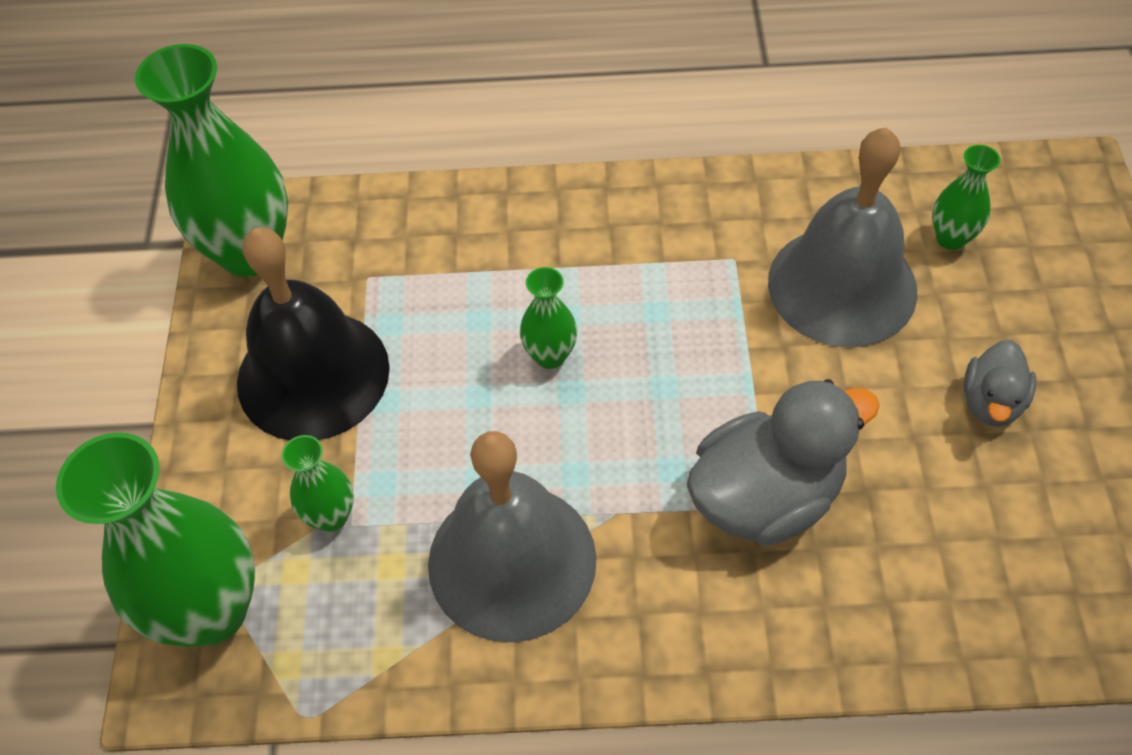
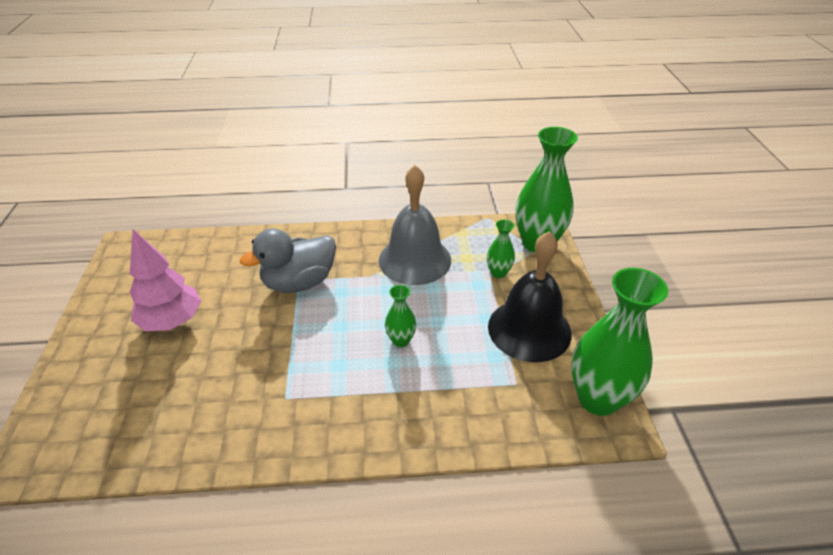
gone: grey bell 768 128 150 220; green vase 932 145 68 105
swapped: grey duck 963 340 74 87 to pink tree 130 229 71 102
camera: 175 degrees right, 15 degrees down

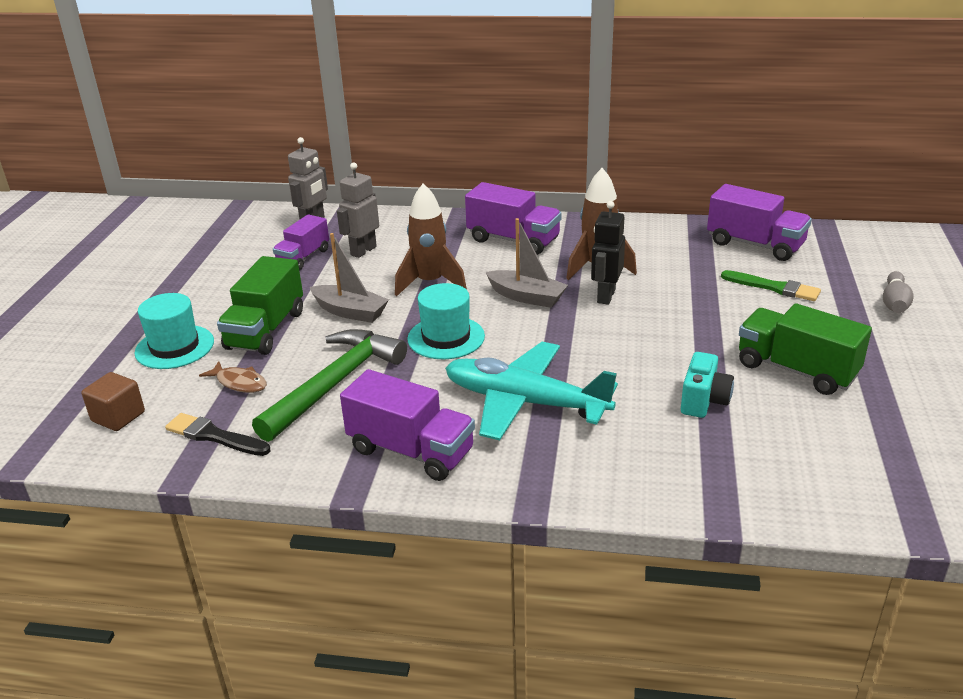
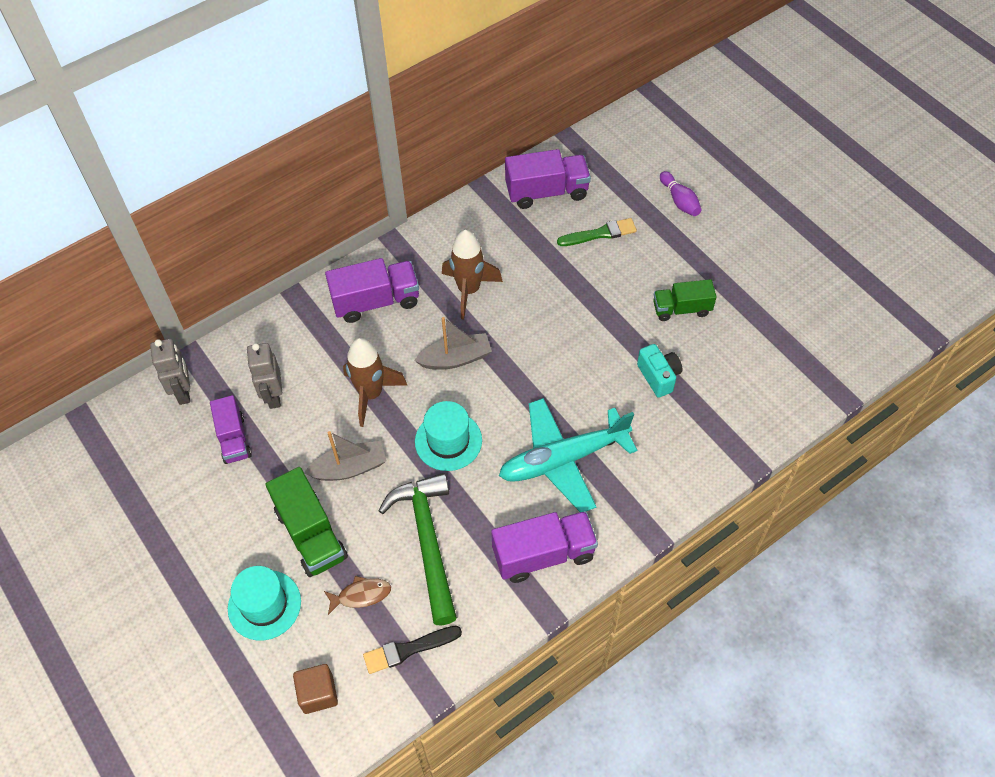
gone: black robot 591 201 34 104
repainted: grey bowling pin 883 271 31 42 to purple bowling pin 660 171 41 45
scaled: green truck 739 303 133 92 = 653 279 63 42 x0.66
camera: 45 degrees left, 25 degrees up

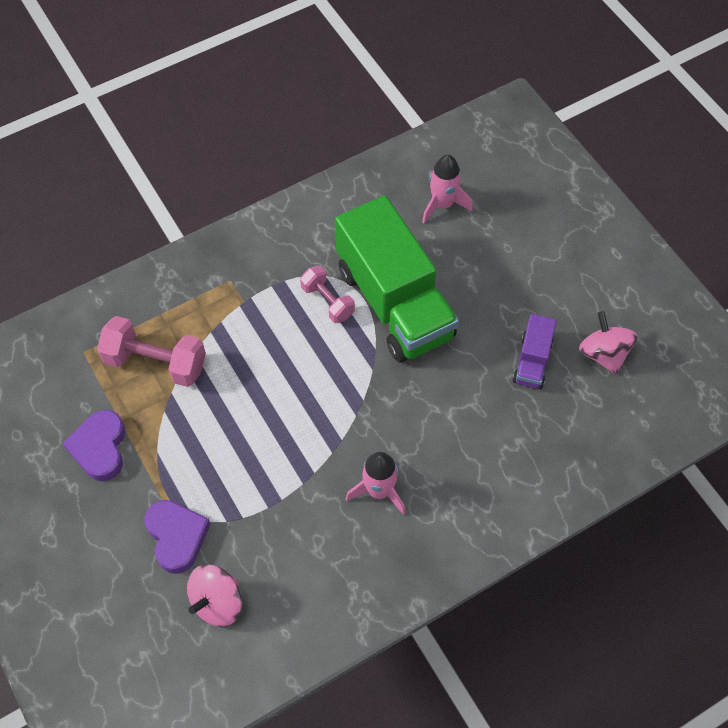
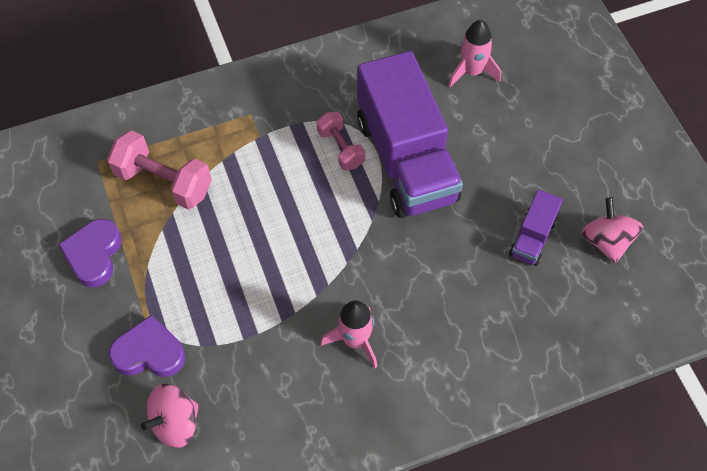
repainted: green truck 335 195 124 167 to purple truck 357 51 106 167
rotated: purple heart 144 500 67 74 = 109 315 76 62 75 degrees counterclockwise
camera: 10 degrees right, 0 degrees up

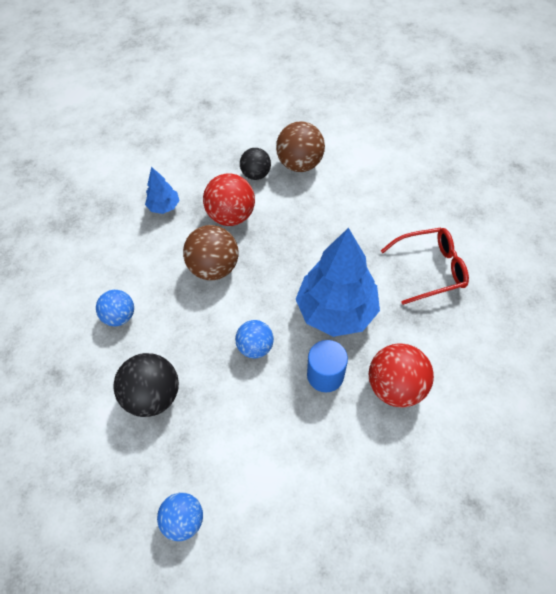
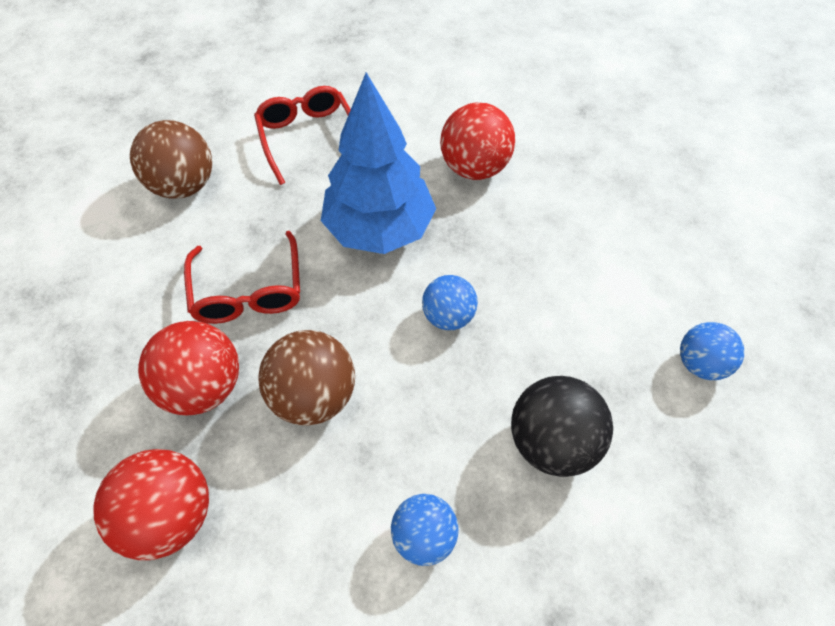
gone: black ball 240 148 31 32; blue cylinder 307 340 41 53
new: red glasses 184 231 116 93
shifted: brown ball 276 121 49 51 to 130 120 82 79
swapped: blue tree 145 167 35 47 to red ball 93 449 116 111
camera: 100 degrees left, 0 degrees up

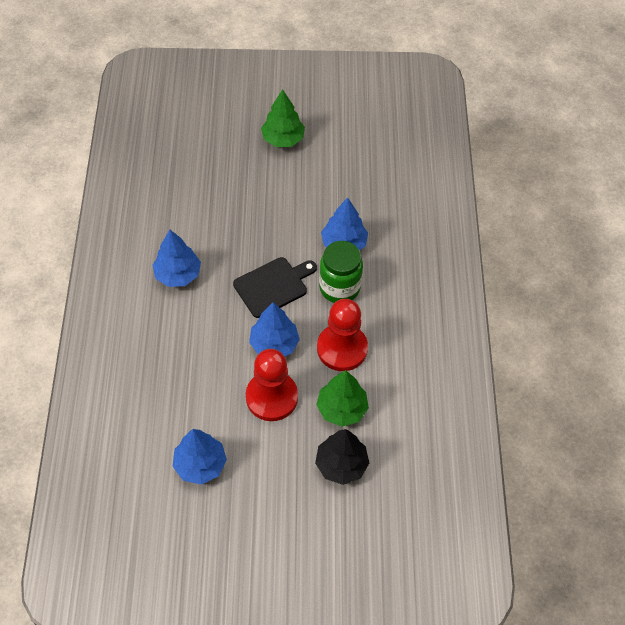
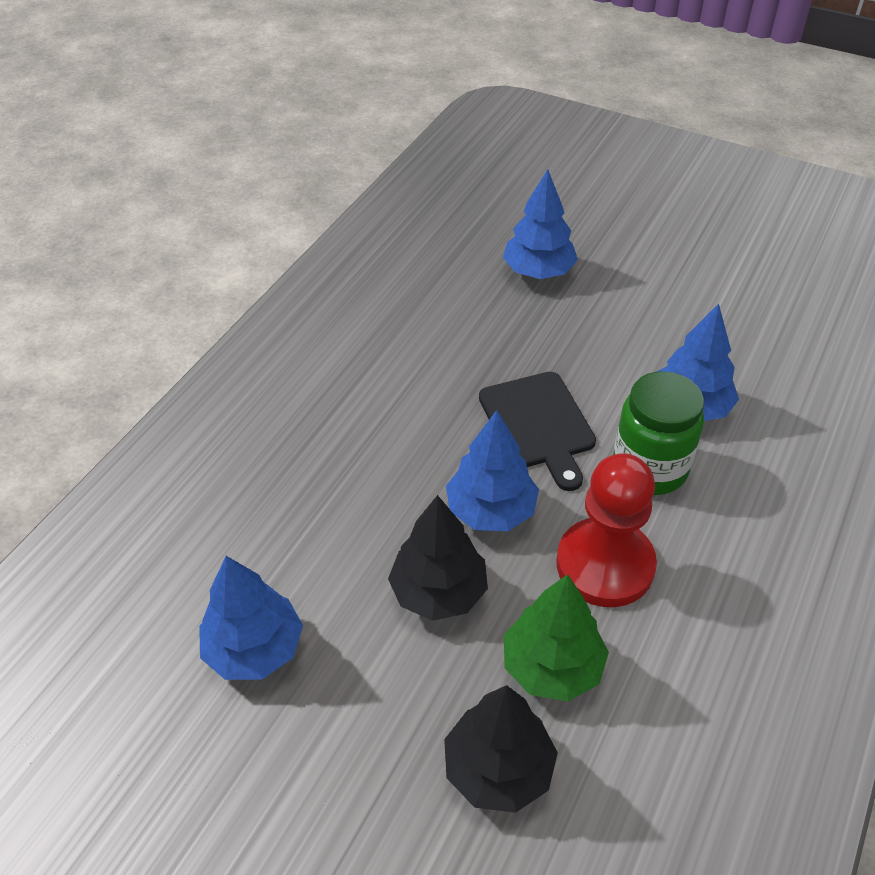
gone: green tree 261 89 44 58
shifted: blue tree 153 230 48 57 to 503 169 75 110
swapped: red pawn 246 349 52 72 to black tree 388 495 100 126
rotated: black cutting board 233 257 84 61 = 479 372 117 119 75 degrees clockwise
camera: 30 degrees right, 10 degrees down

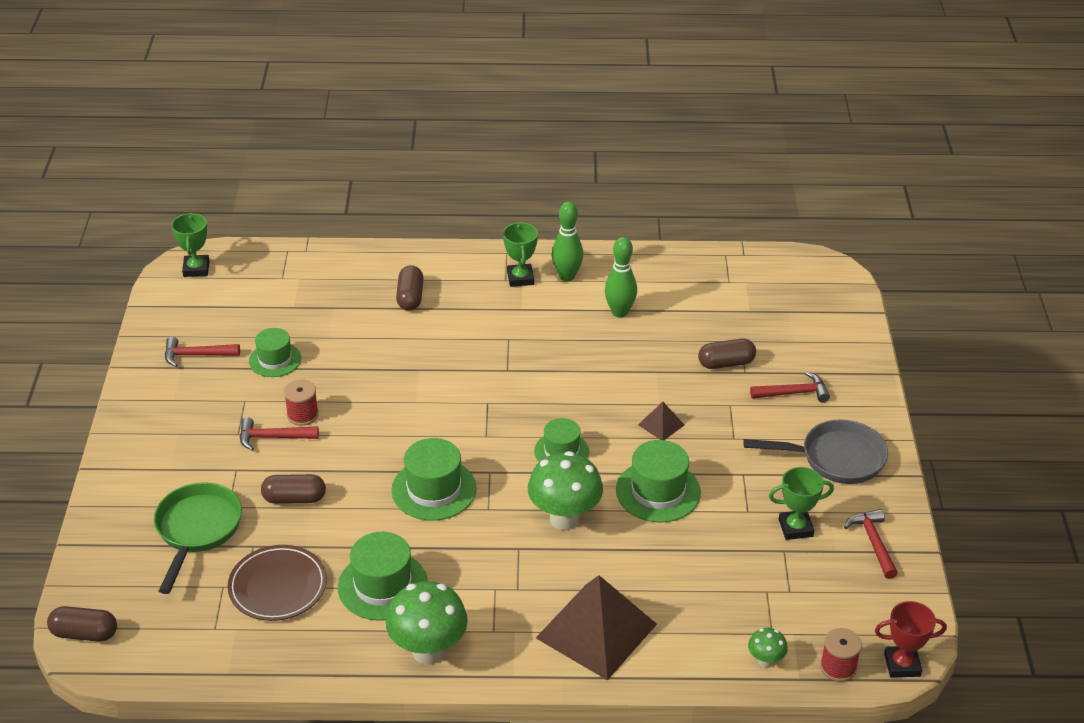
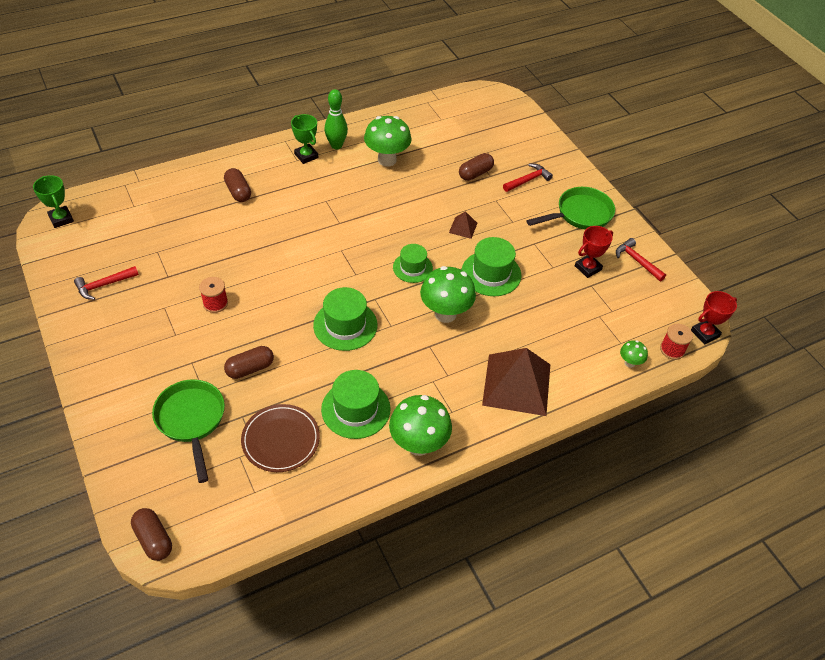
gone: red hammer 240 417 79 34; green hat 249 328 52 49
swapped: green bowling pin 605 237 32 81 to green mushroom 364 116 47 51
repainted: grey pan 743 419 145 65 to green pan 526 187 89 43; green trophy 769 467 65 73 to red trophy 575 226 38 52
rotated: brown capsule 47 606 70 36 = 131 508 41 53 75 degrees clockwise
camera: 30 degrees left, 10 degrees up

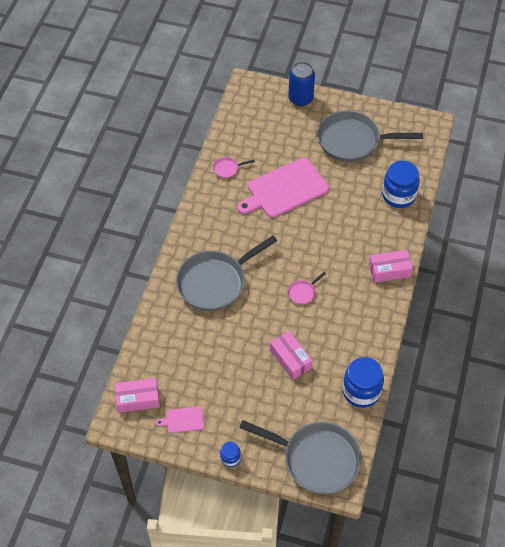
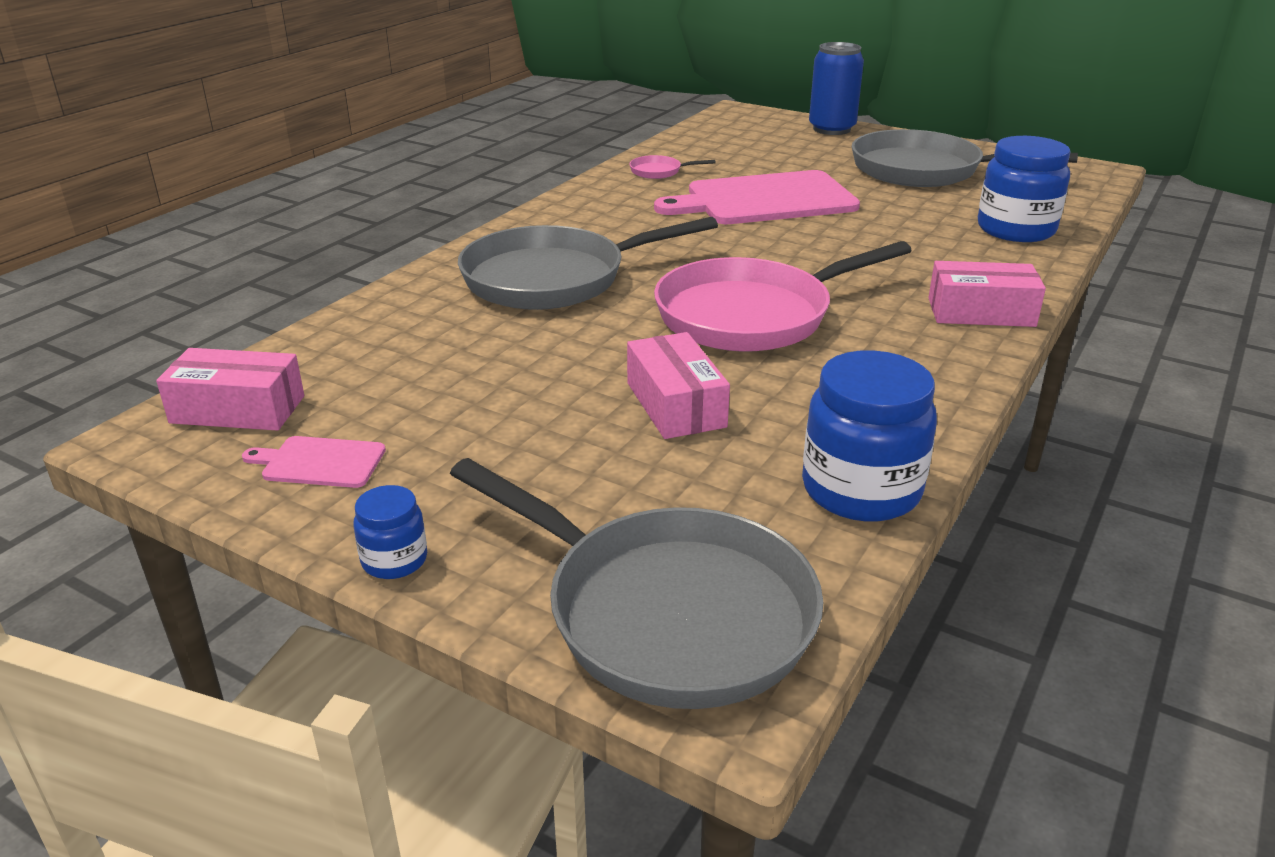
scaled: pink pan 288 272 38 33 = 654 241 258 111 x2.49
camera: 15 degrees right, 25 degrees down

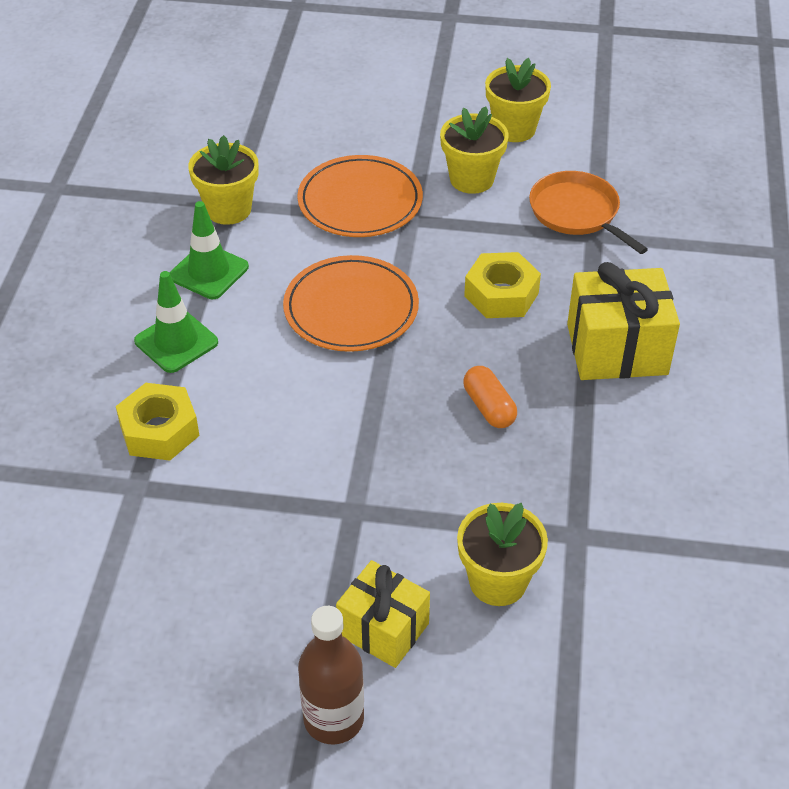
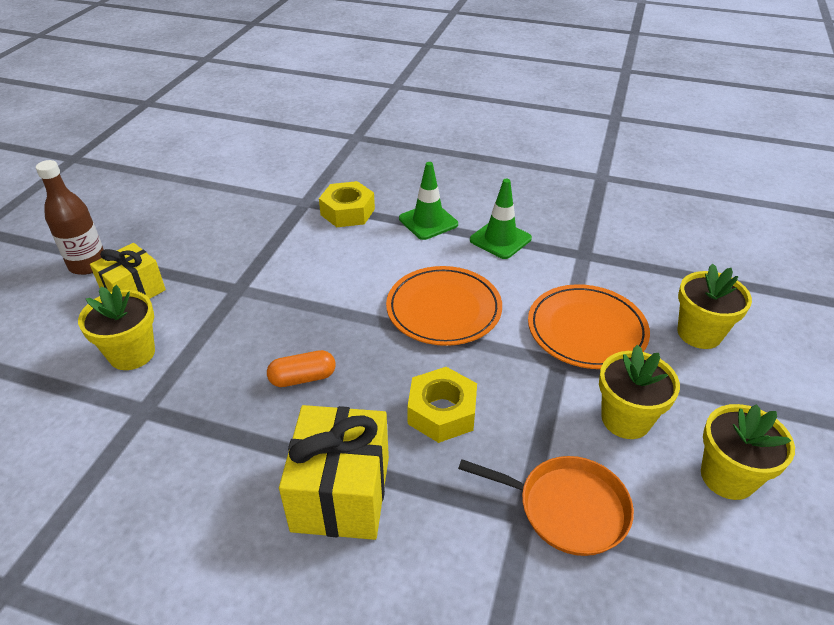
shifted: yellow flower pot 188 135 70 90 to 677 264 75 85
rotated: orange pan 529 171 119 83 = 458 456 176 100 45 degrees clockwise
camera: 100 degrees right, 5 degrees down

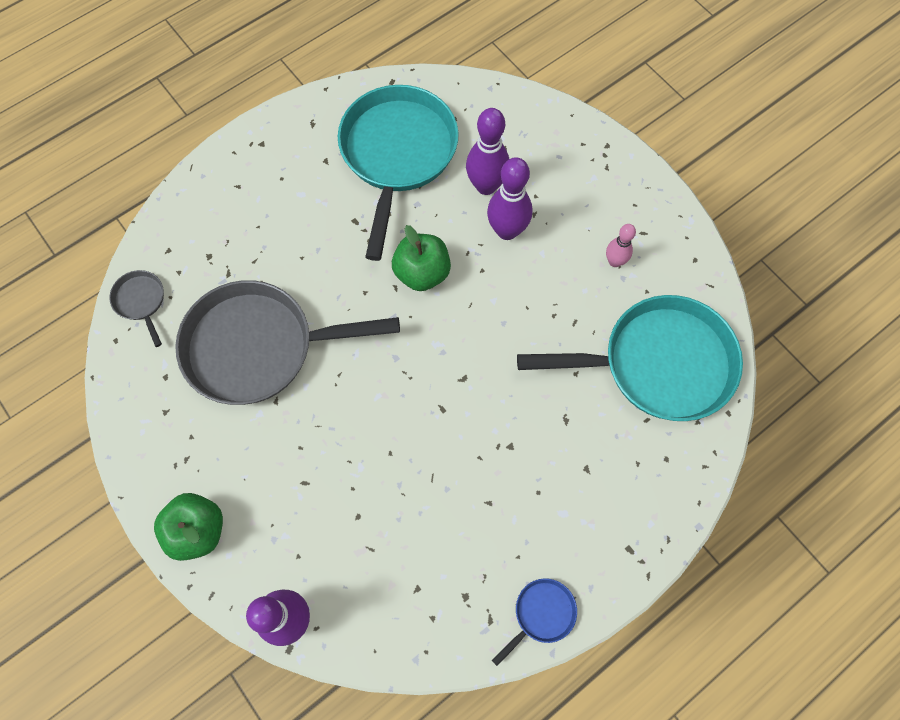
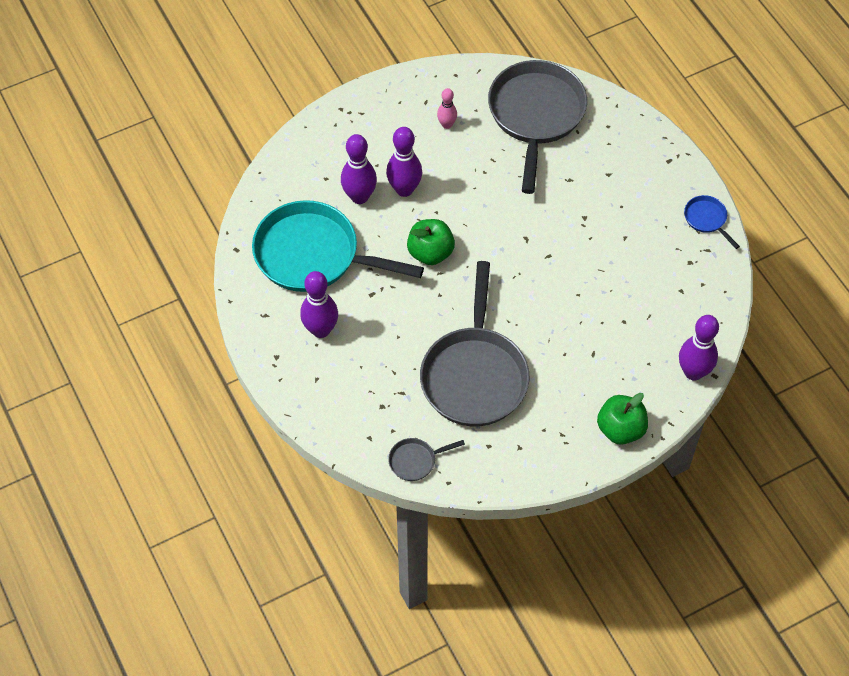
new: purple bowling pin 300 271 38 67
repainted: turquoise pan 517 295 226 126 to grey pan 488 60 99 134
camera: 80 degrees left, 10 degrees down

